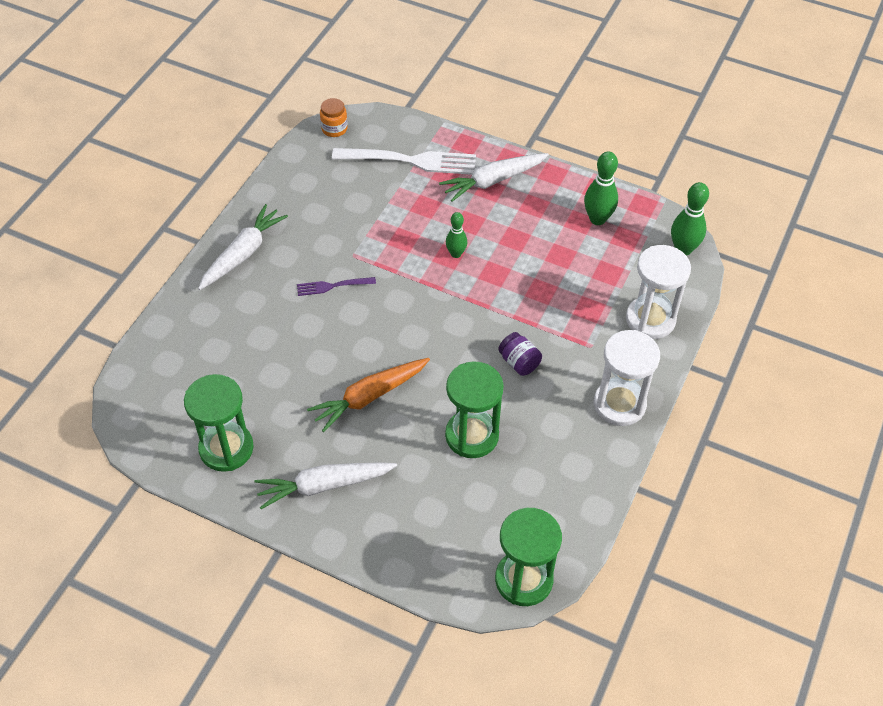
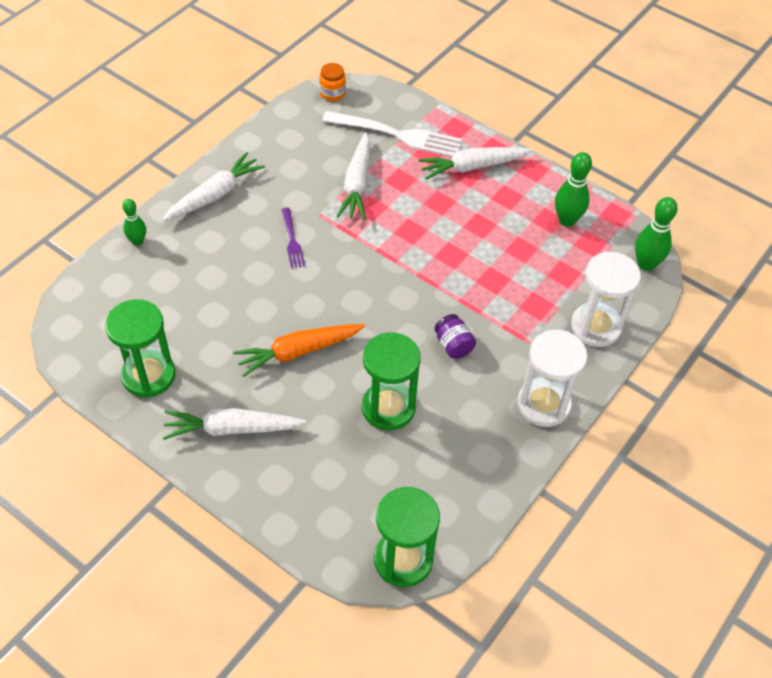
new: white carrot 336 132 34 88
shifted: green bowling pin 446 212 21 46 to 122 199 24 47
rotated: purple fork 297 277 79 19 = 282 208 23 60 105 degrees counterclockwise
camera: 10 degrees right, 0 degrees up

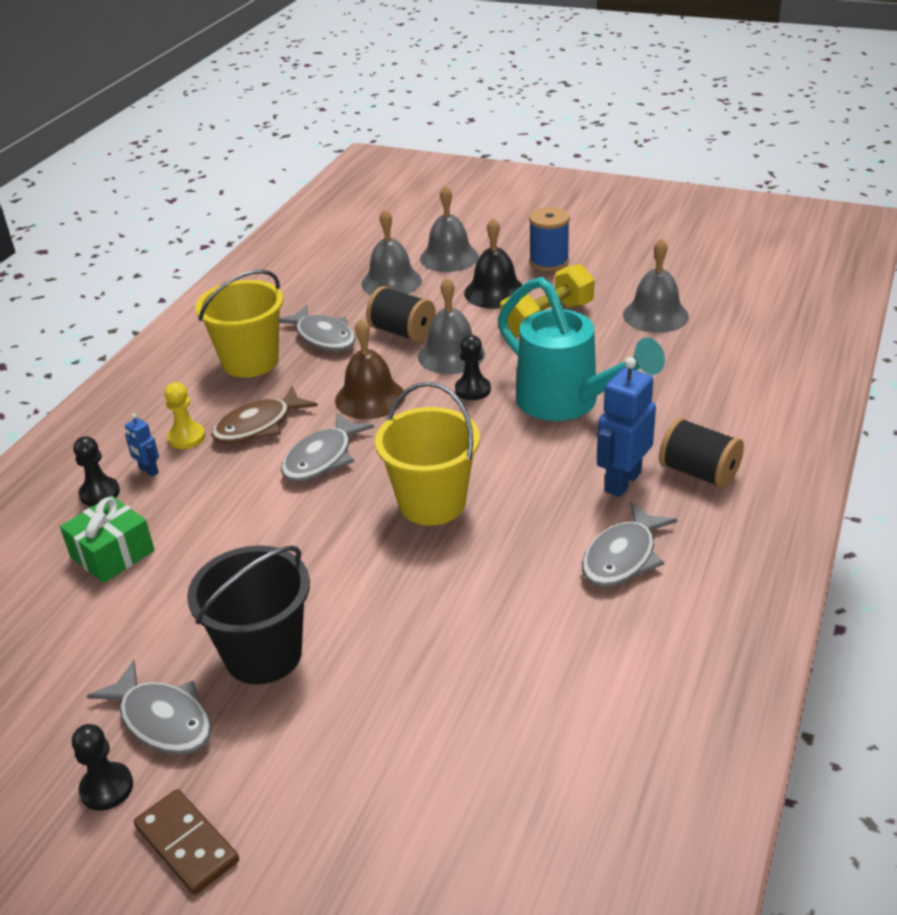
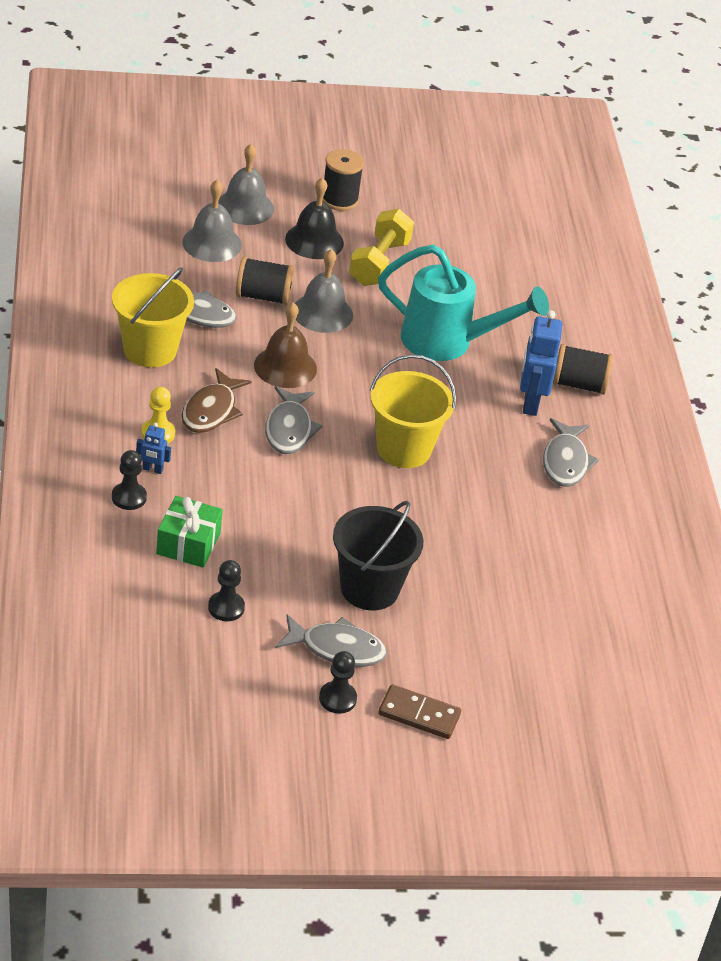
gone: grey bell 623 238 66 95
shifted: black pawn 455 335 36 65 to 208 560 37 61
repainted: blue spool 529 207 41 64 to black spool 322 149 42 62
camera: 35 degrees left, 5 degrees up

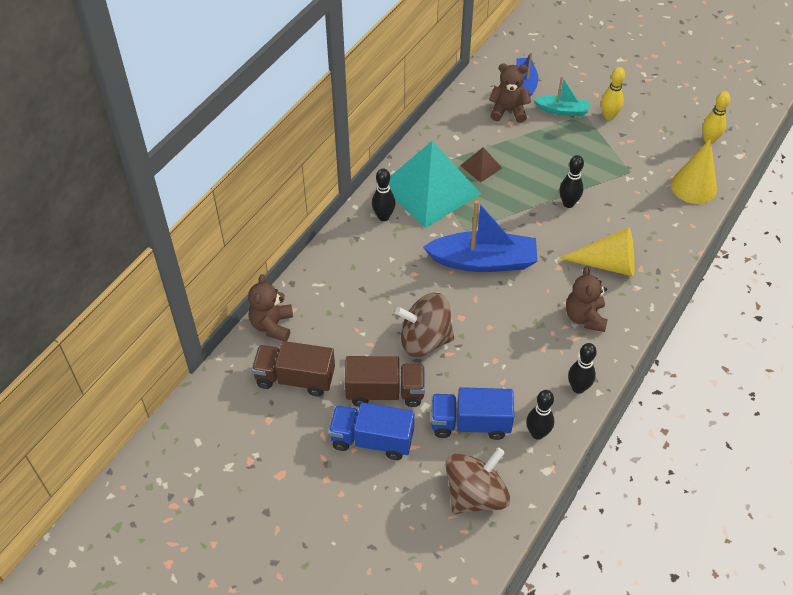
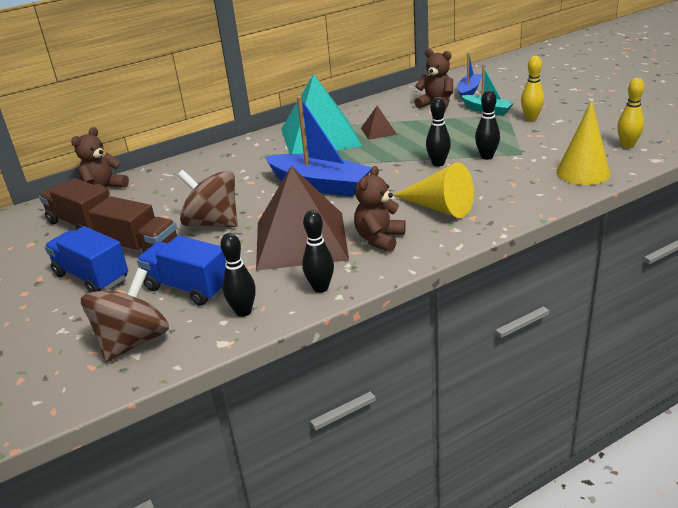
new: brown pyramid 256 166 93 105
shifted: black bowling pin 372 168 23 53 to 475 90 25 70
rotated: brown spinning top 445 448 65 66 = 81 268 88 94 45 degrees counterclockwise
camera: 30 degrees right, 20 degrees down

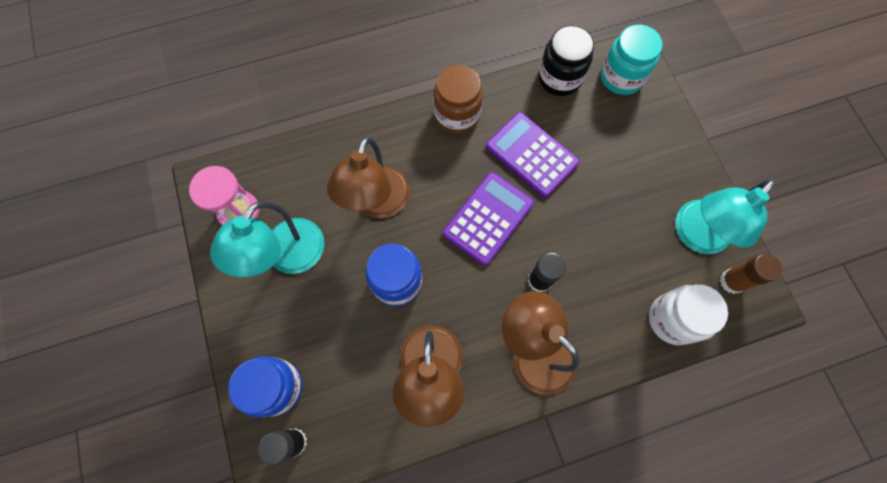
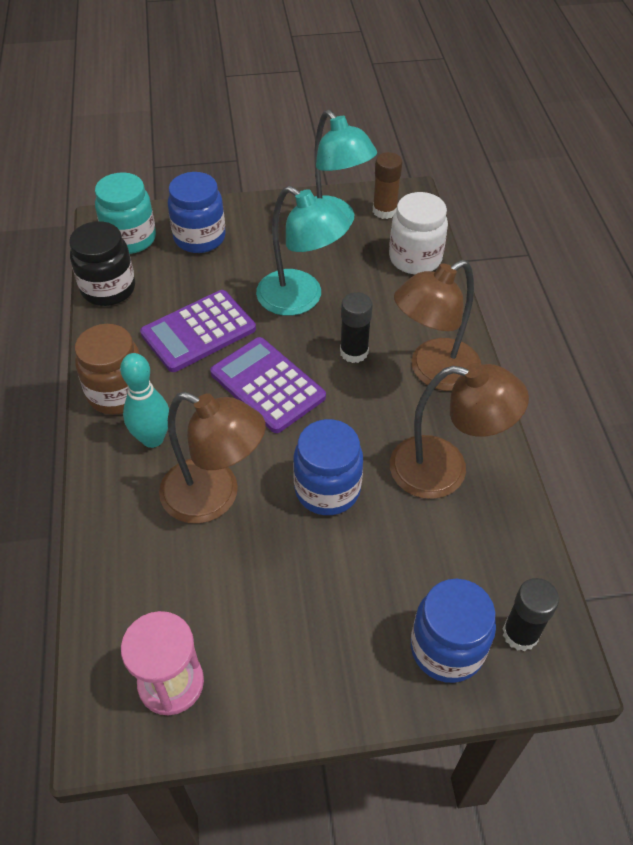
new: turquoise bowling pin 120 353 49 95; blue jar 168 172 58 81
shifted: turquoise lamp 210 201 114 76 to 256 186 94 130
camera: 80 degrees left, 20 degrees down

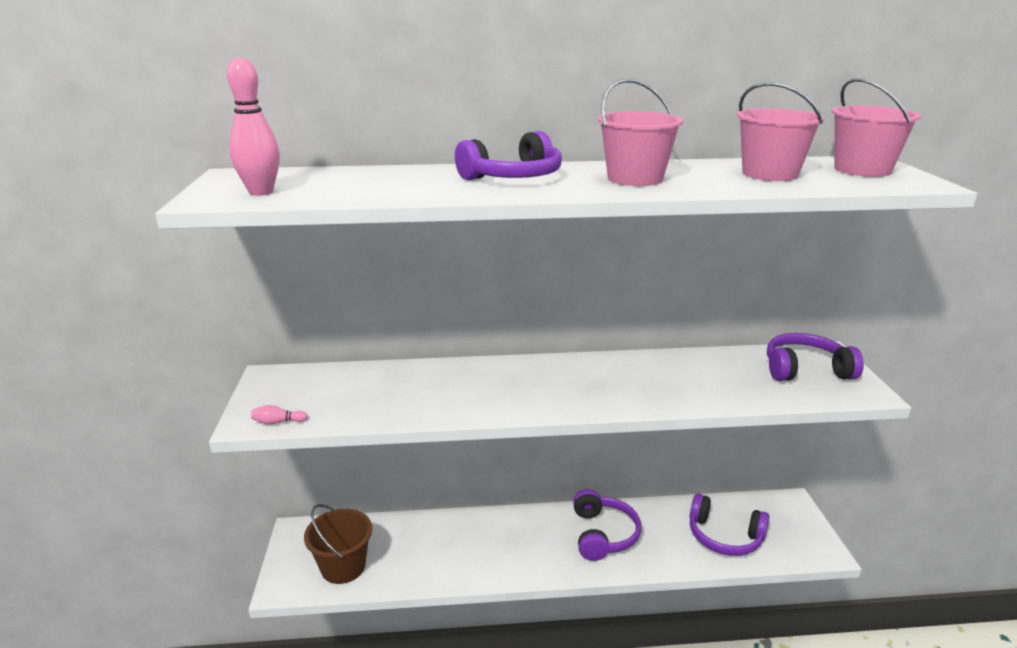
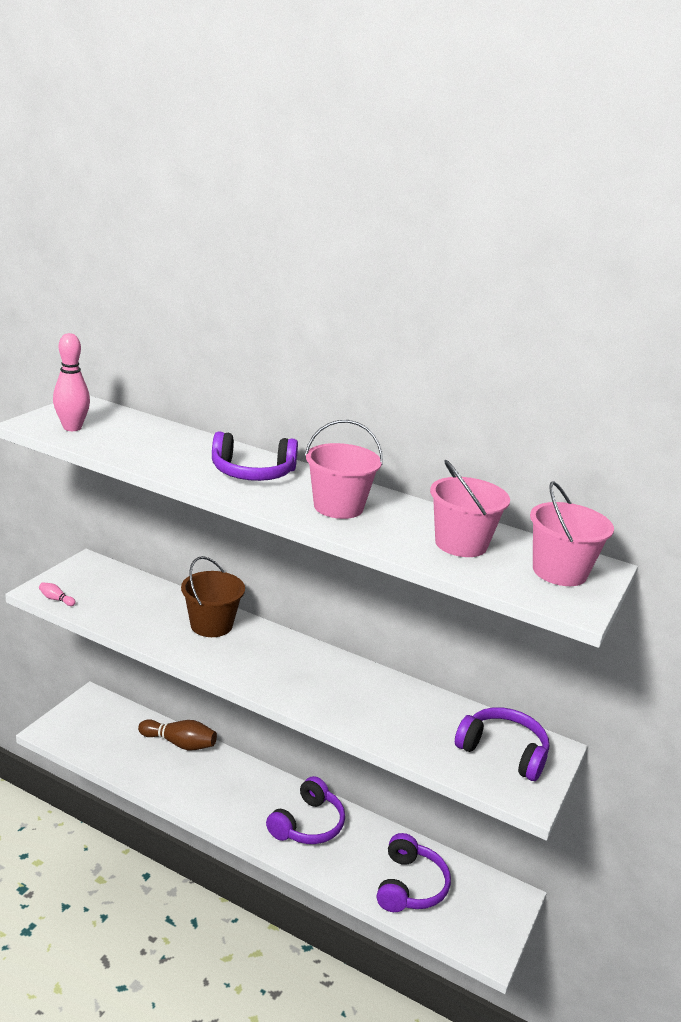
new: brown bowling pin 138 719 79 31
shifted: brown bucket 304 504 68 80 to 181 556 64 81
rotated: purple headphones 690 494 79 62 = 377 833 74 79 135 degrees counterclockwise
camera: 30 degrees right, 0 degrees up

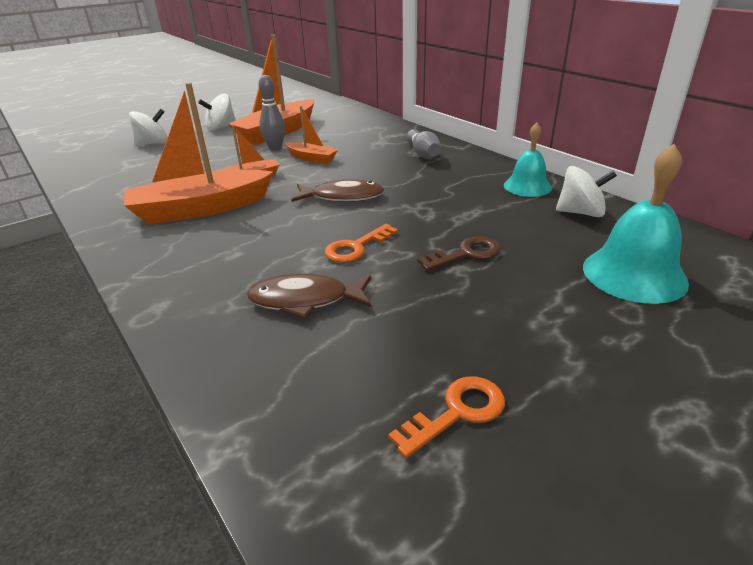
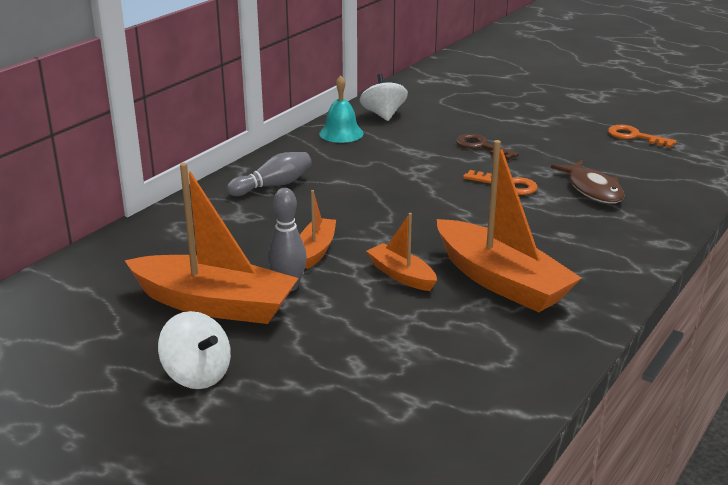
gone: white spinning top 129 109 39 37; brown fish 291 179 93 23; turquoise bell 583 144 106 160
camera: 110 degrees left, 5 degrees down

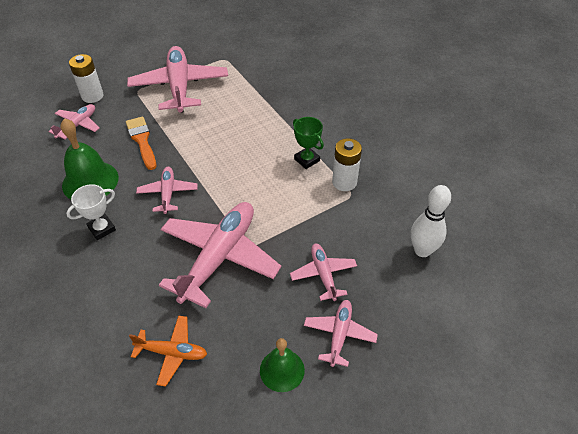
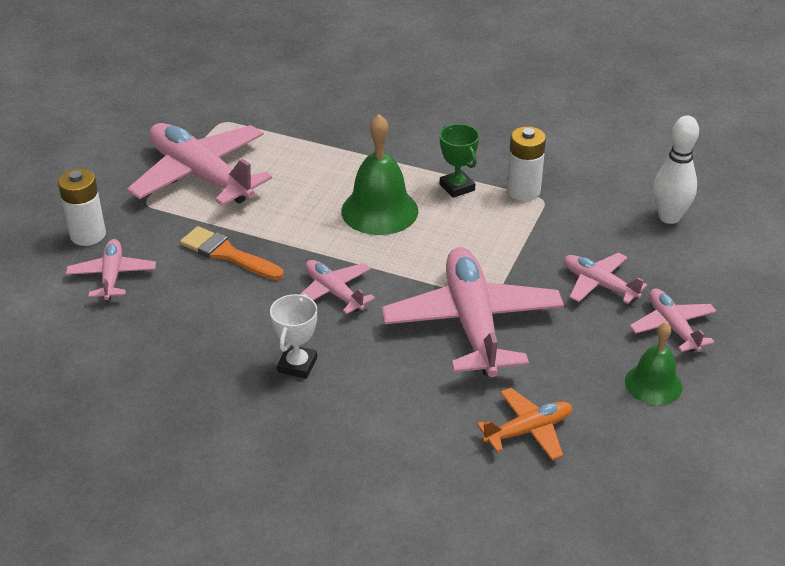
shifted: green bell 61 118 58 81 to 341 114 77 121
rotated: green trophy 293 117 31 52 = 440 124 39 74 45 degrees clockwise
camera: 35 degrees left, 10 degrees down

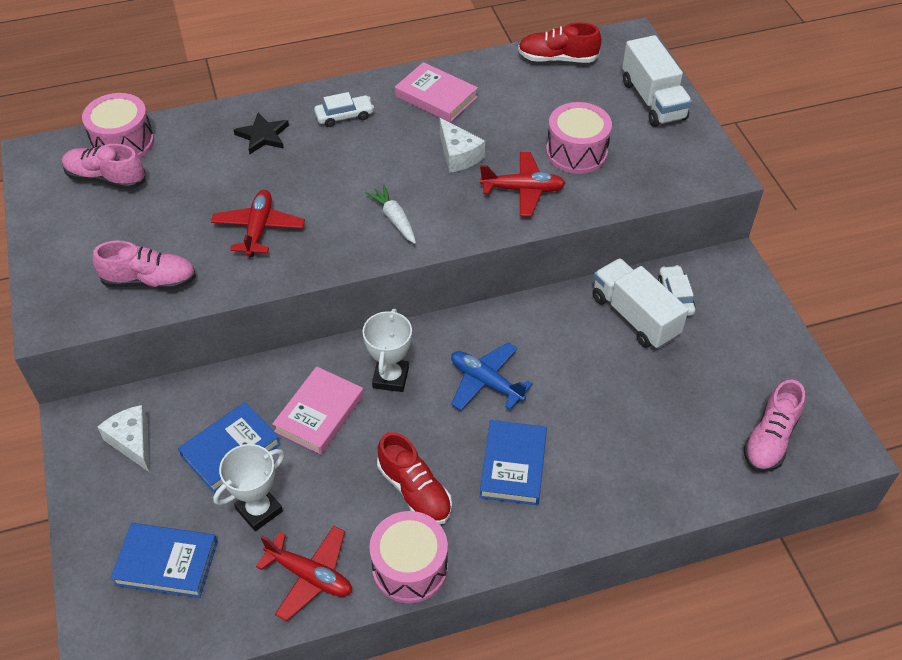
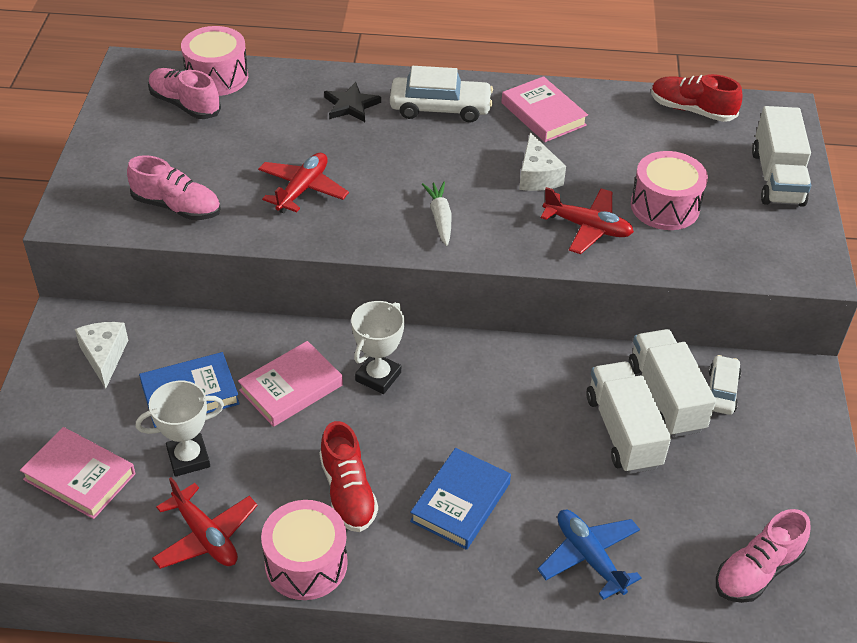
new: white truck 586 362 85 112
shifted: blue plane 451 343 82 67 to 537 510 105 90
repainted: blue book 110 523 108 75 to pink book 20 427 115 92
scaled: white car 314 92 60 35 = 390 66 103 57 x1.64
camera: 20 degrees right, 5 degrees down

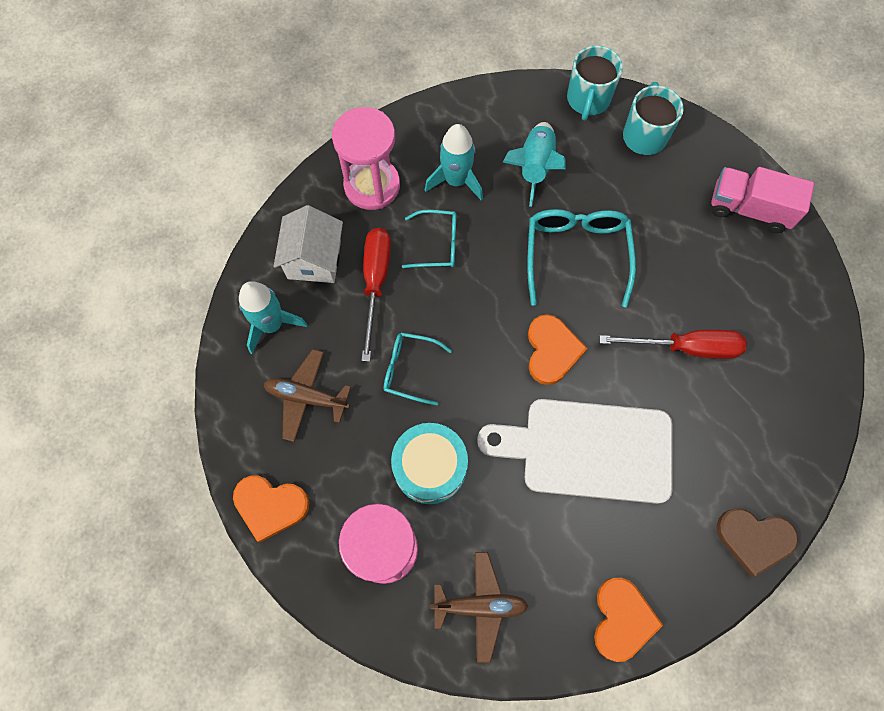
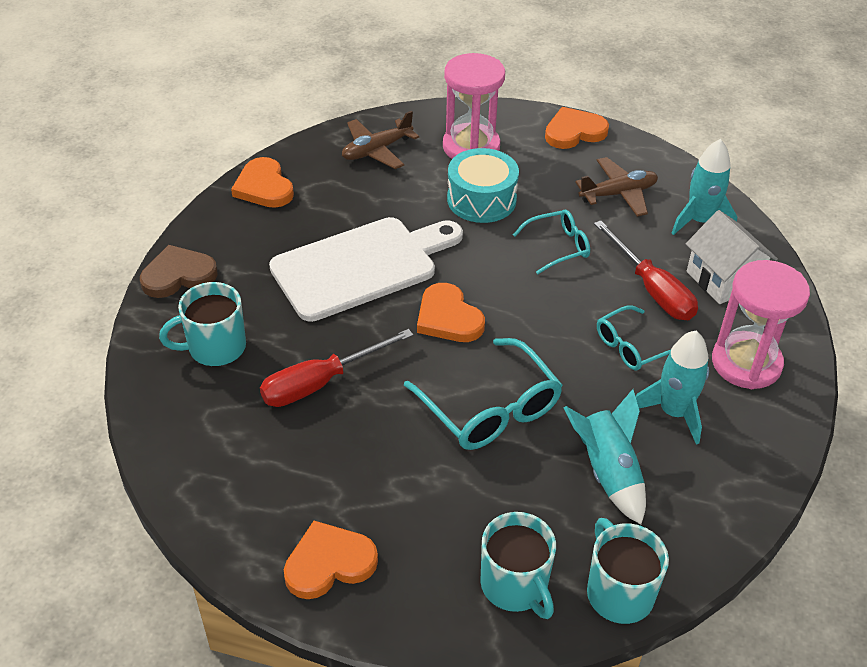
new: turquoise mug 159 282 87 84
swapped: pink truck 711 167 103 66 to orange heart 284 521 94 78
camera: 145 degrees right, 25 degrees down

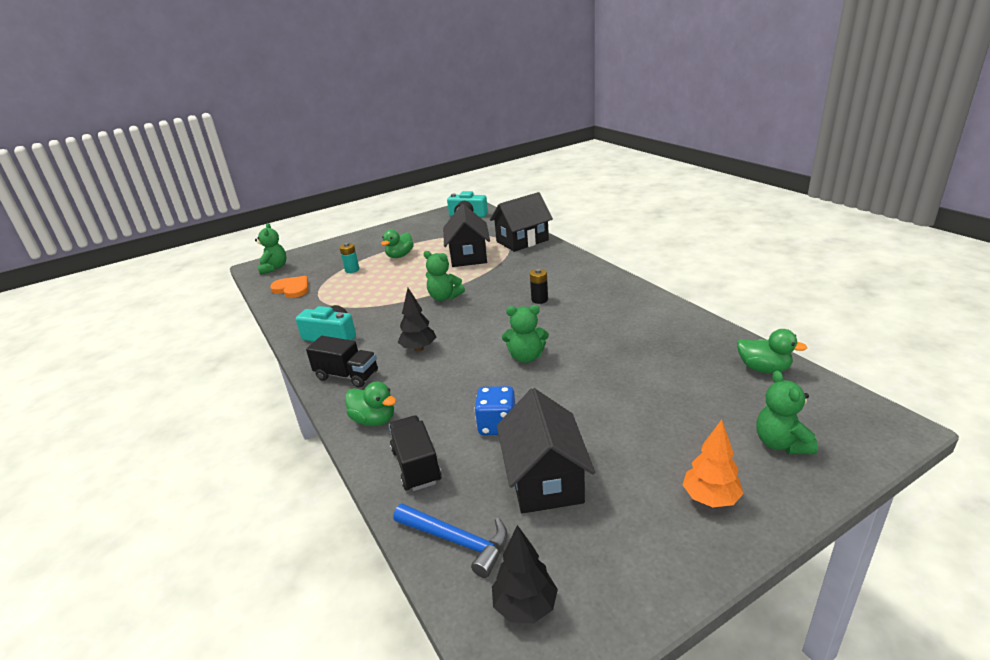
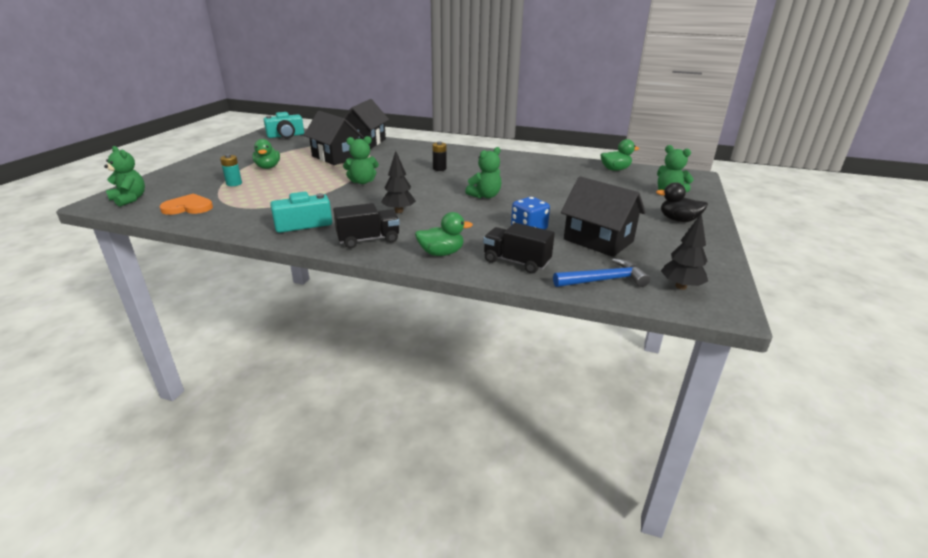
swapped: orange tree 683 419 61 88 to black duck 656 182 52 40
camera: 45 degrees left, 0 degrees up

